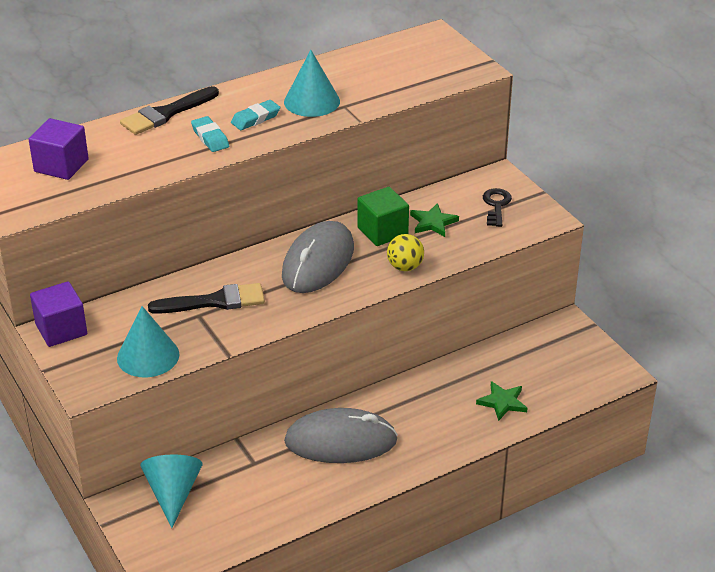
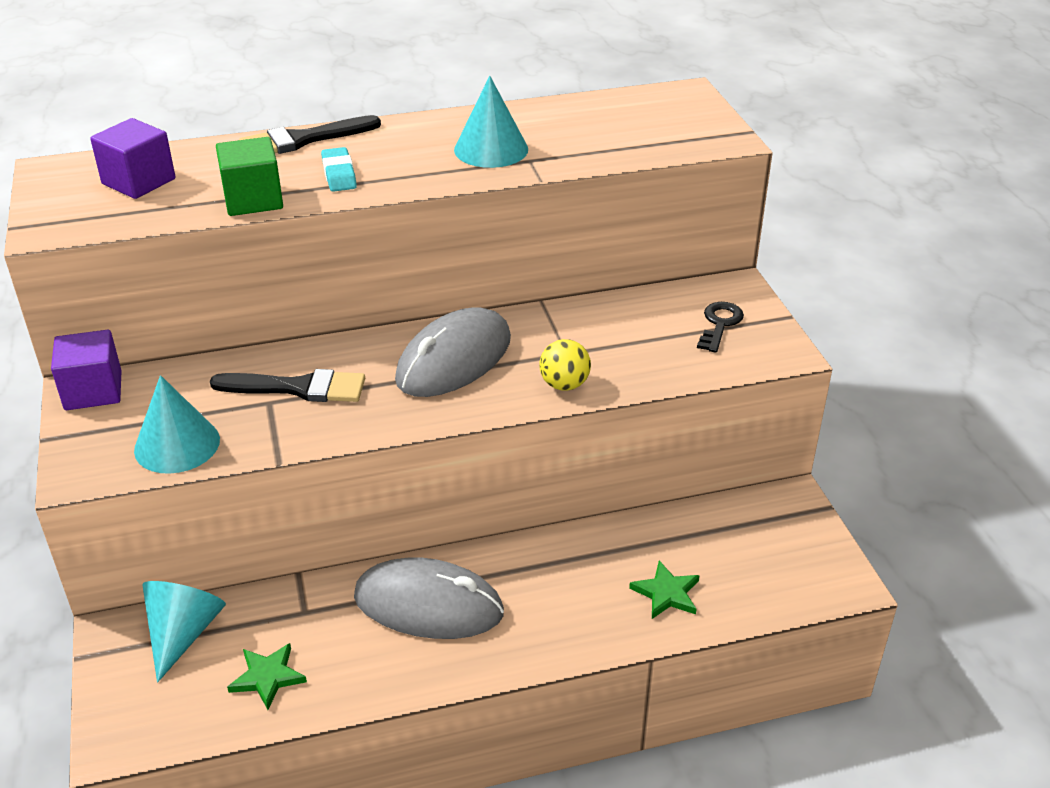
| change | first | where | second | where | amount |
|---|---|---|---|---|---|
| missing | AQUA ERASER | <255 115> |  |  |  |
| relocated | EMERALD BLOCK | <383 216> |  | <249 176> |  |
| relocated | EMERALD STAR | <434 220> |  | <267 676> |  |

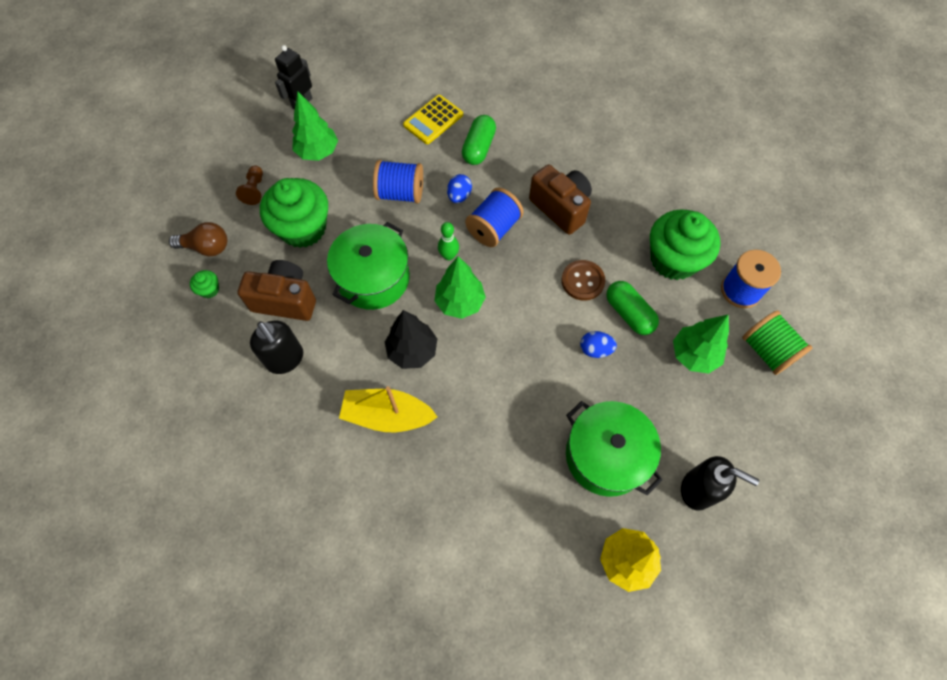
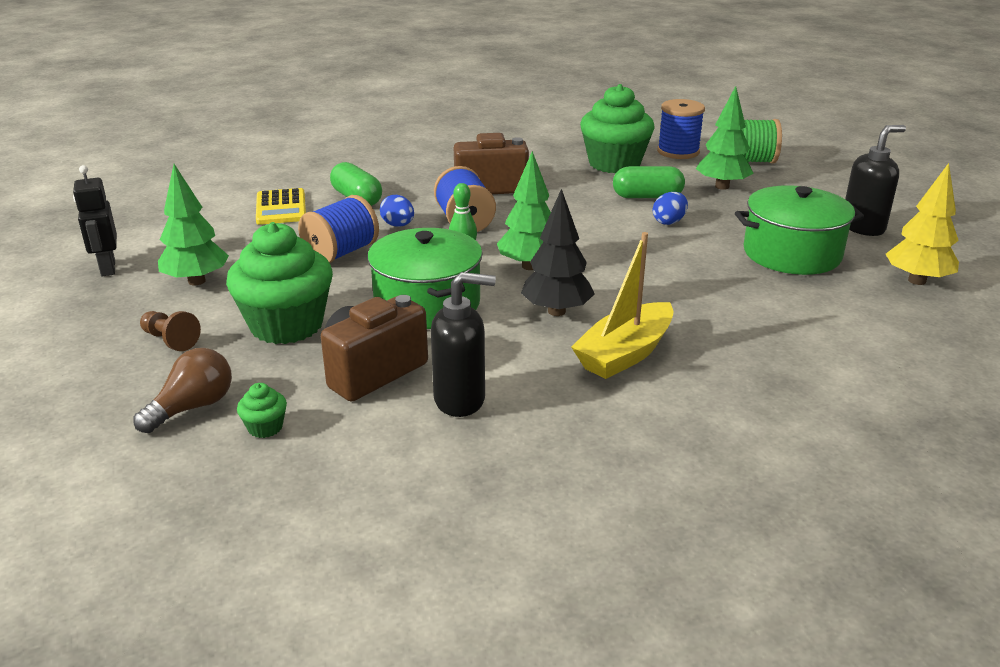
| change | first | where | second | where | amount |
|---|---|---|---|---|---|
| missing | BROWN SHIRT BUTTON | <583 280> |  |  |  |

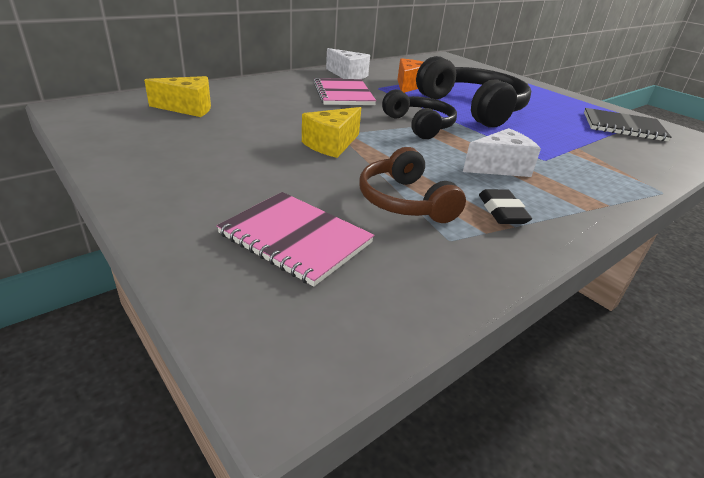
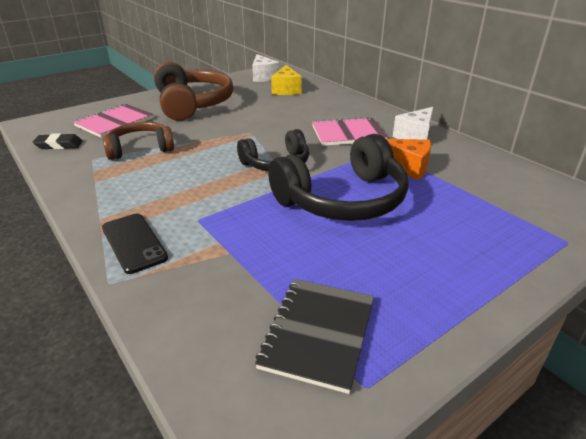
| change | first | where | second | where | amount |
|---|---|---|---|---|---|
| missing | BRIGHT YELLOW CHEESE | <331 132> |  |  |  |
| appeared |  |  | BLACK PHONE | <135 244> |  |
| appeared |  |  | BROWN HEADPHONES | <193 91> |  |
| relocated | PURE WHITE CHEESE | <502 152> |  | <265 68> |  |
| relocated | BLACK ERASER | <505 206> |  | <57 141> |  |

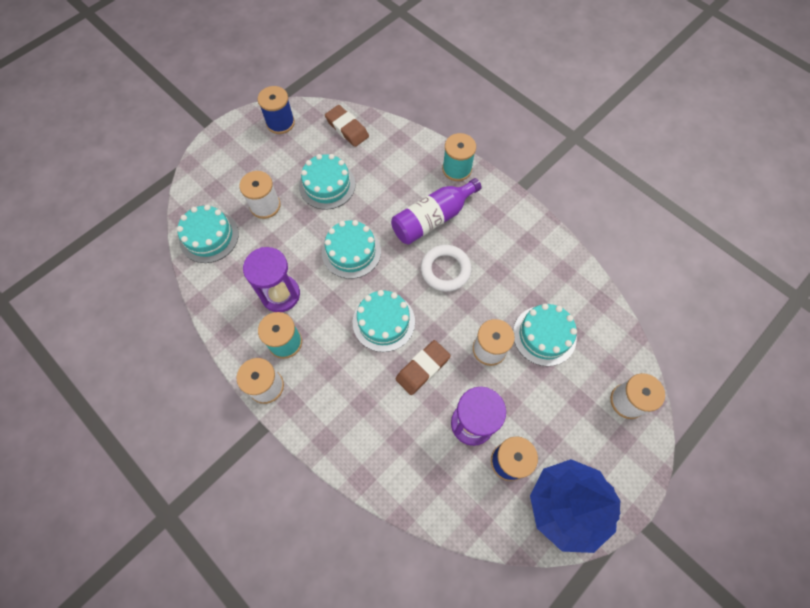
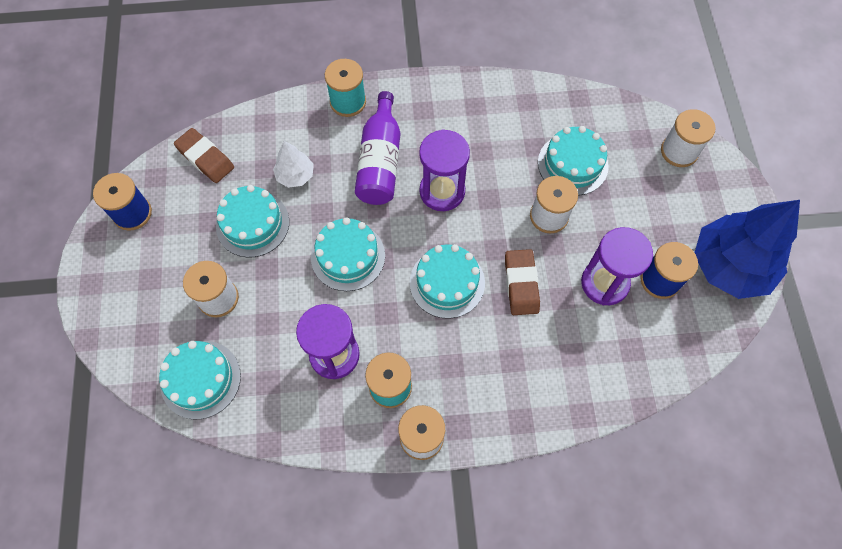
| change | first | where | second | where | amount |
|---|---|---|---|---|---|
| appeared |  |  | PURE WHITE TOY TREE | <293 164> |  |
| exchanged | PURE WHITE HOOP | <446 268> | ROYAL PURPLE SANDGLASS | <444 170> |  |
| spun | BROWN ERASER | <347 126> |  | <204 155> | 45 degrees clockwise |

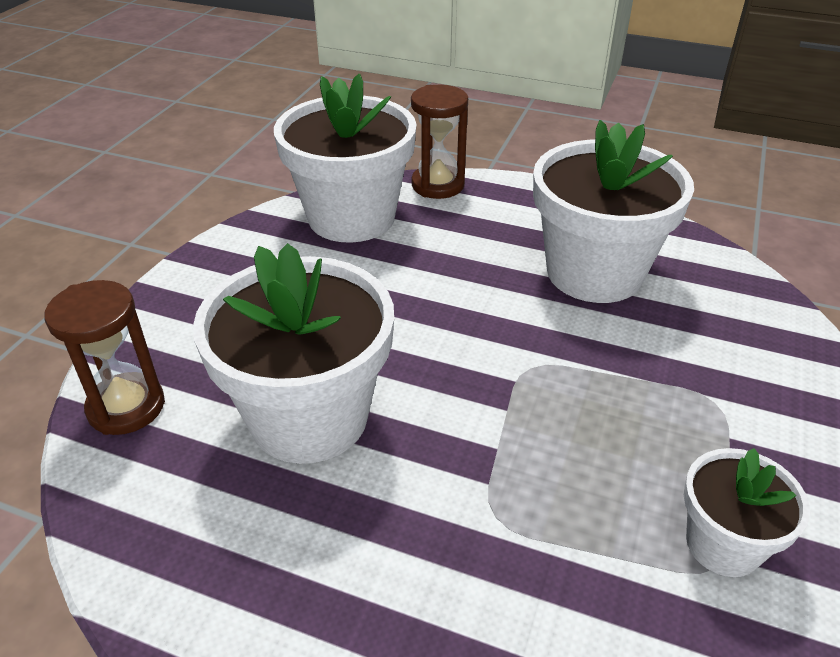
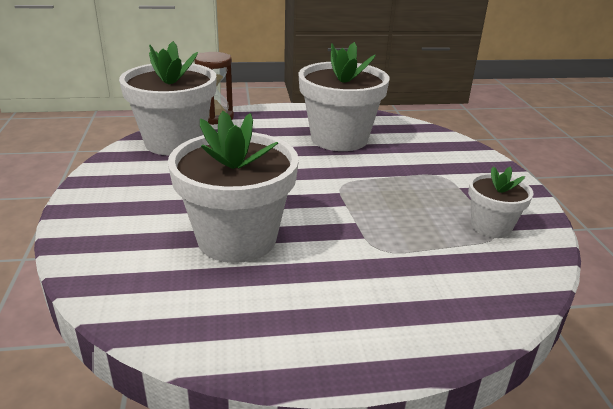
| change | first | where | second | where | amount |
|---|---|---|---|---|---|
| missing | BROWN SANDGLASS | <104 357> |  |  |  |

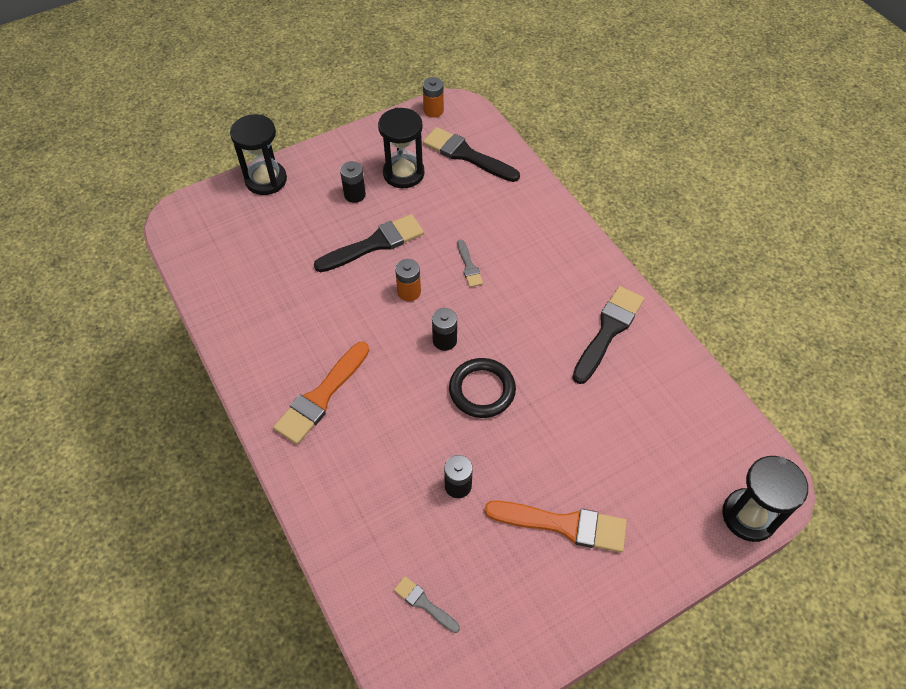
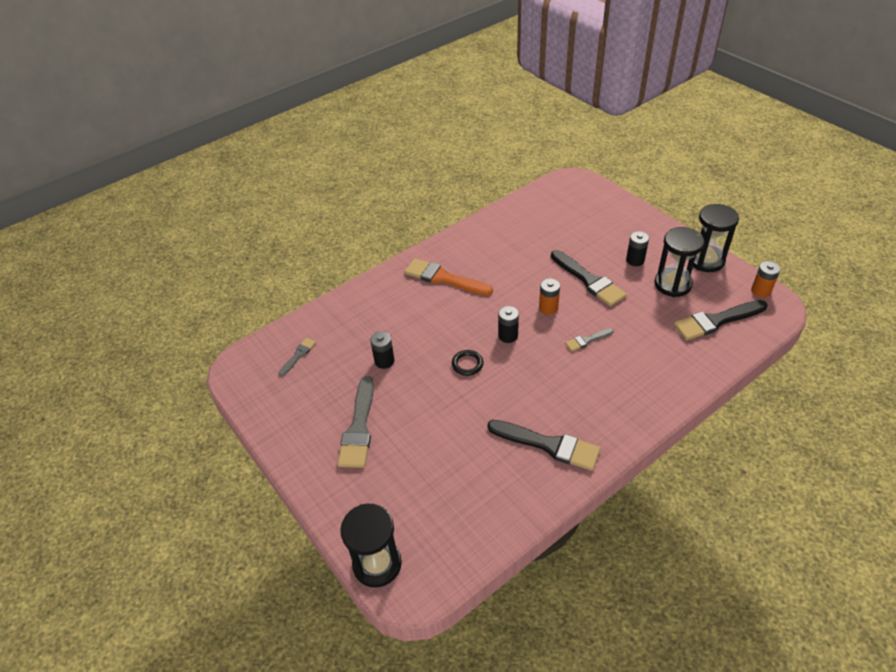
| change | first | where | second | where | amount |
|---|---|---|---|---|---|
| relocated | BLACK SANDGLASS | <258 154> |  | <716 238> |  |
| colour | BRIGHT ORANGE BRUSH | <555 527> | GREY BRUSH | <356 422> |  |
| spun | BLACK BRUSH | <471 154> |  | <720 320> | 135 degrees counterclockwise |
| size | BLACK HOOP | <482 388> |  | <467 363> | x0.59 |

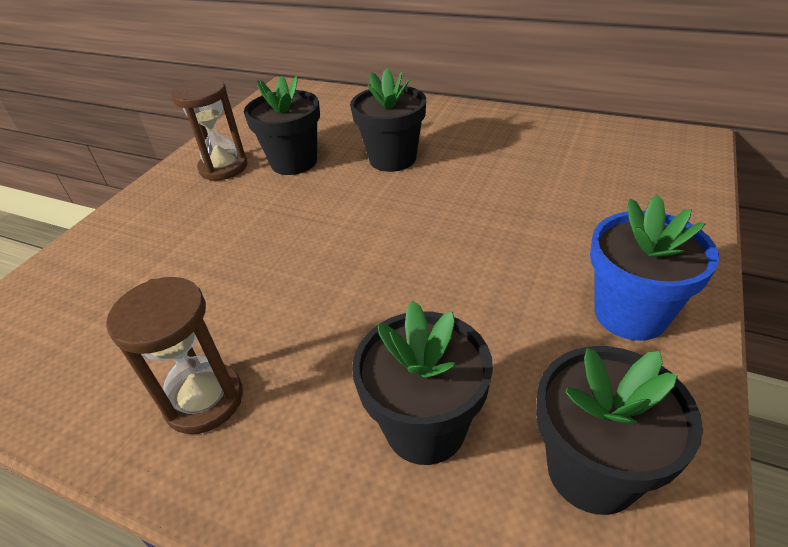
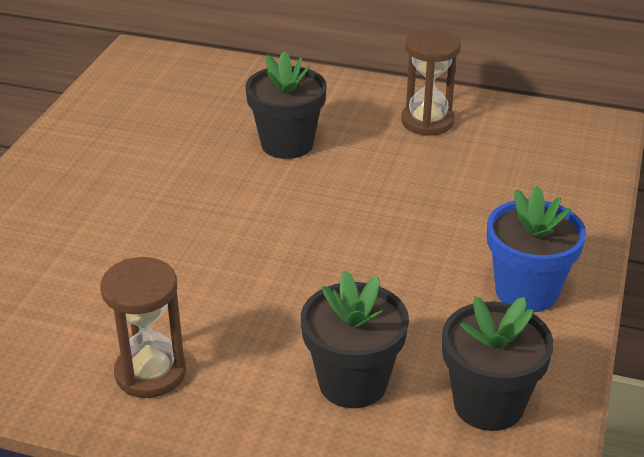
| change | first | where | second | where | amount |
|---|---|---|---|---|---|
| missing | BLACK POTTED PLANT | <282 125> |  |  |  |
| relocated | BROWN SANDGLASS | <209 129> |  | <431 82> |  |

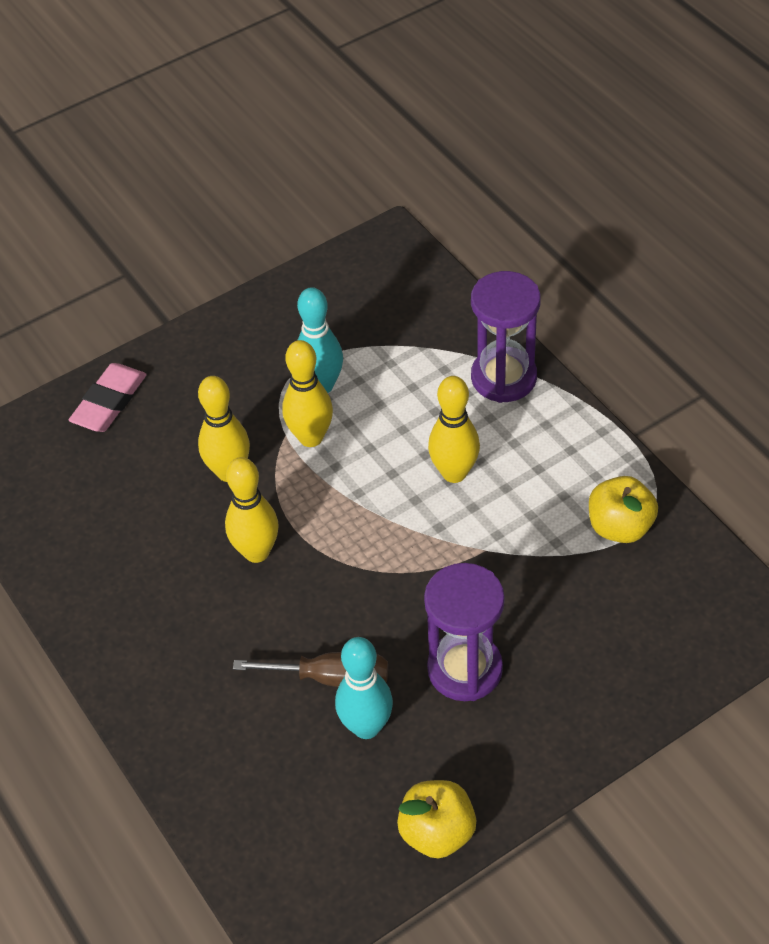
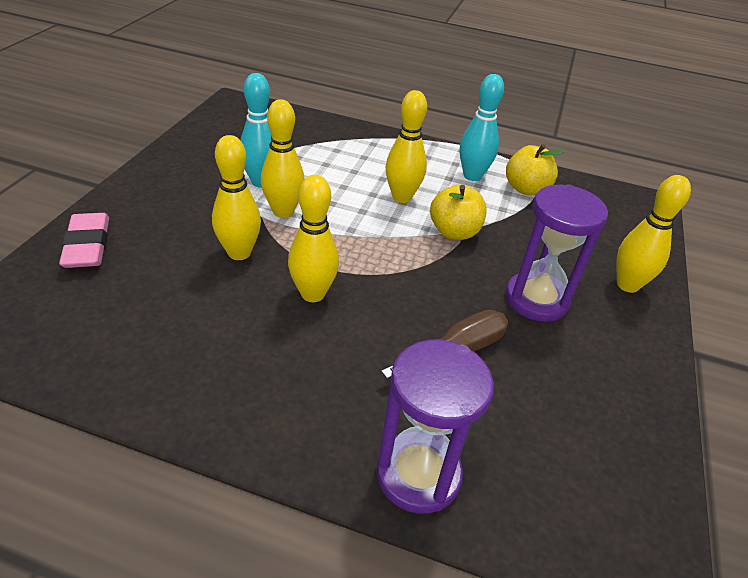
| change | first | where | second | where | amount |
|---|---|---|---|---|---|
| appeared |  |  | BRIGHT YELLOW BOWLING PIN | <653 234> |  |
| relocated | AQUA BOWLING PIN | <364 688> |  | <482 127> |  |
| relocated | BRIGHT YELLOW TOY APPLE | <436 819> |  | <458 212> |  |
| relocated | ROYAL PURPLE SANDGLASS | <506 337> |  | <435 427> |  |

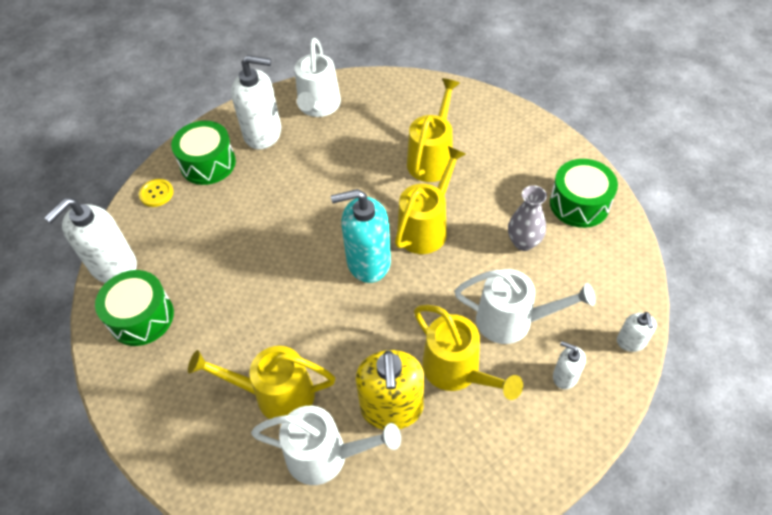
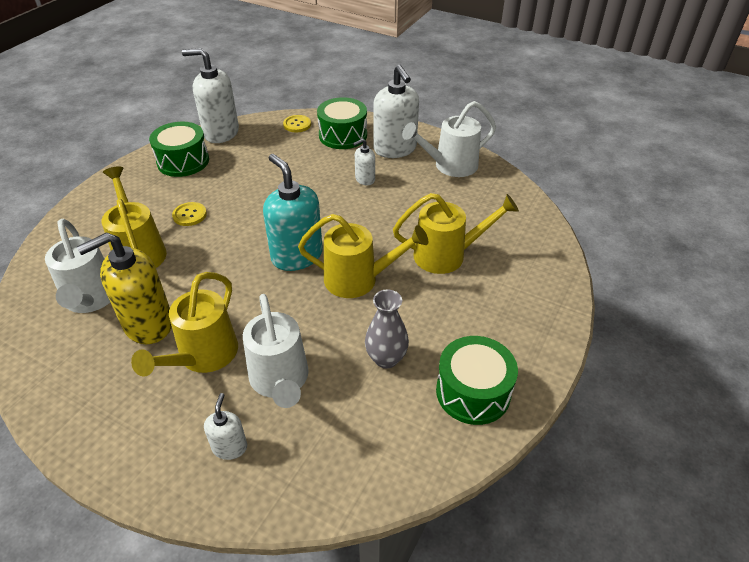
| change | first | where | second | where | amount |
|---|---|---|---|---|---|
| appeared |  |  | BRIGHT YELLOW SHIRT BUTTON | <189 214> |  |
| relocated | PURE WHITE SOAP DISPENSER | <637 332> |  | <364 162> |  |

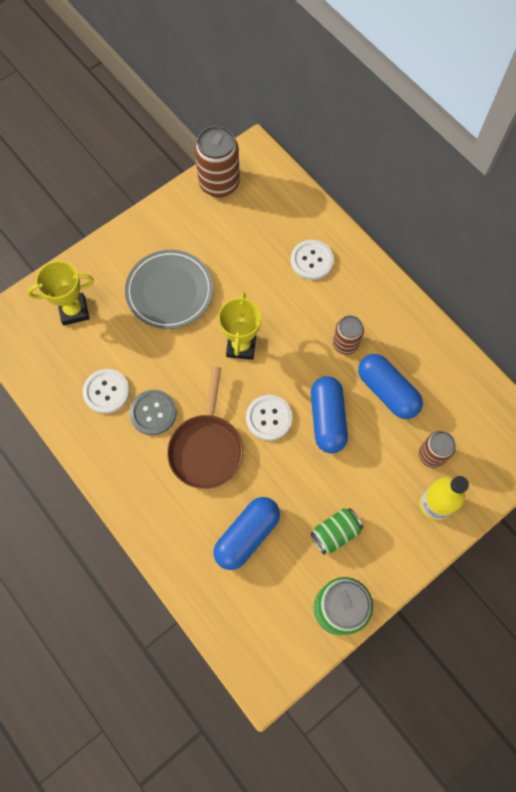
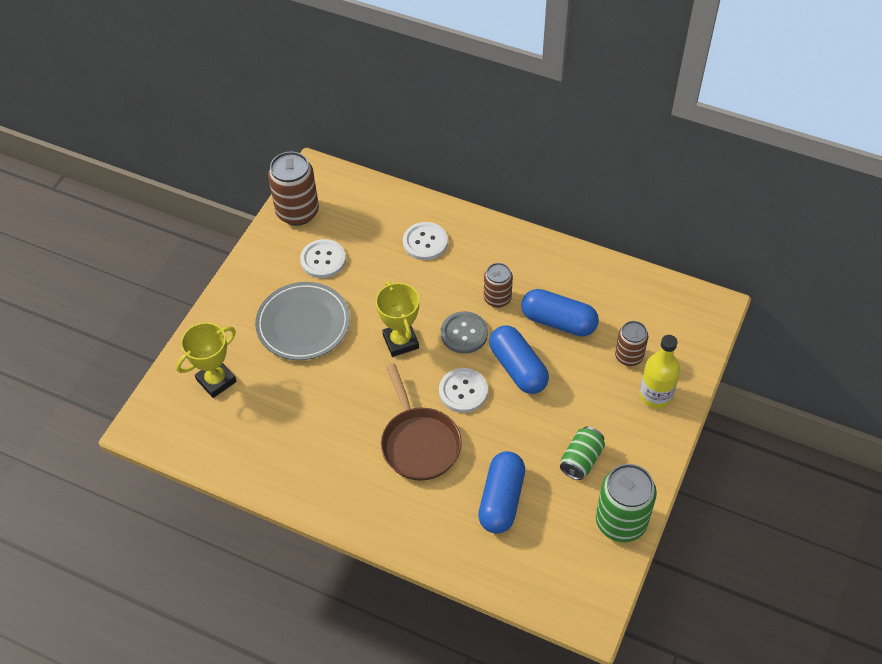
| change | first | where | second | where | amount |
|---|---|---|---|---|---|
| relocated | PURE WHITE SHIRT BUTTON | <106 391> |  | <323 258> |  |
| relocated | GREY SHIRT BUTTON | <152 412> |  | <464 332> |  |

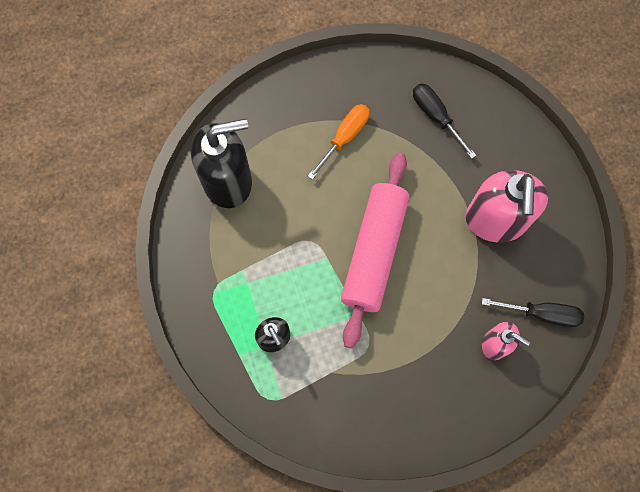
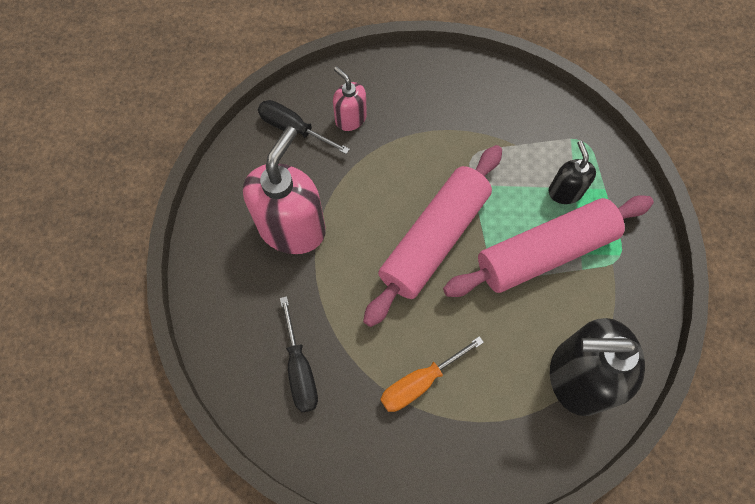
| change | first | where | second | where | amount |
|---|---|---|---|---|---|
| appeared |  |  | ROSY PASTRY ROLLER | <548 246> |  |

